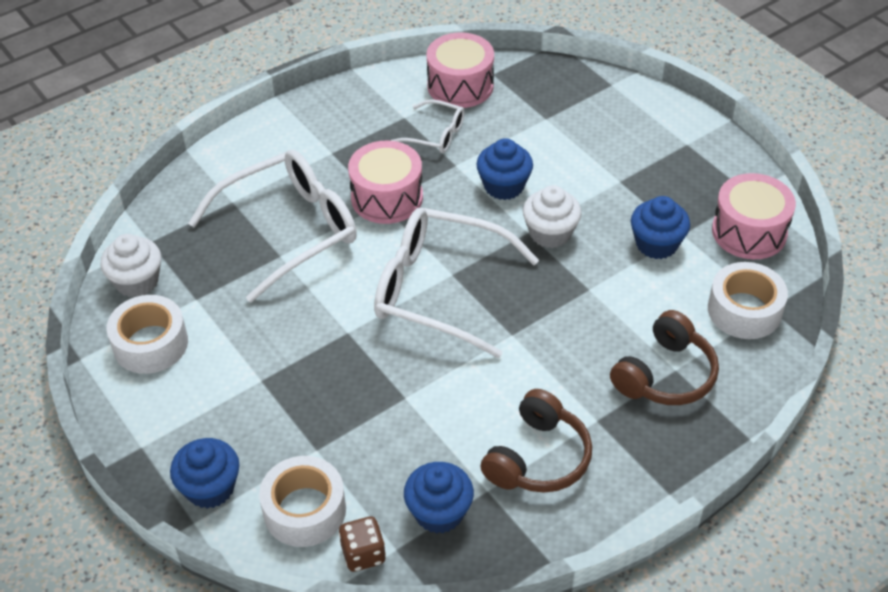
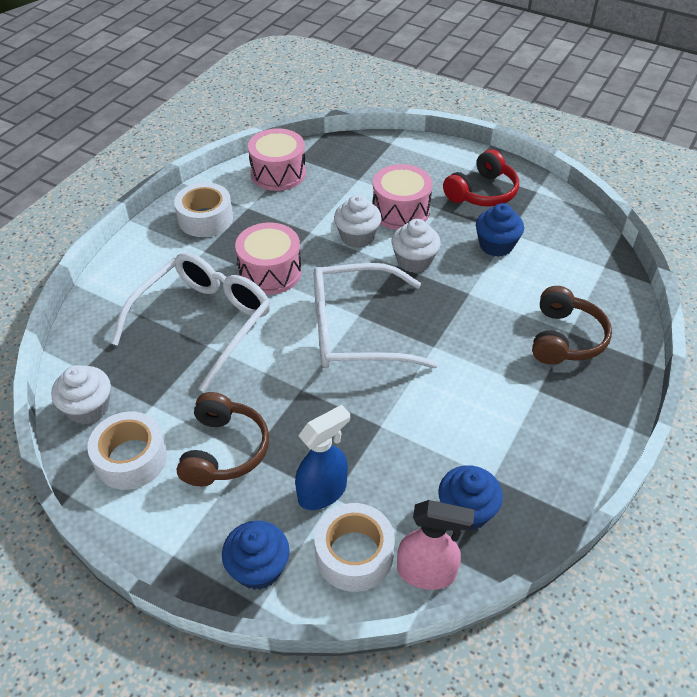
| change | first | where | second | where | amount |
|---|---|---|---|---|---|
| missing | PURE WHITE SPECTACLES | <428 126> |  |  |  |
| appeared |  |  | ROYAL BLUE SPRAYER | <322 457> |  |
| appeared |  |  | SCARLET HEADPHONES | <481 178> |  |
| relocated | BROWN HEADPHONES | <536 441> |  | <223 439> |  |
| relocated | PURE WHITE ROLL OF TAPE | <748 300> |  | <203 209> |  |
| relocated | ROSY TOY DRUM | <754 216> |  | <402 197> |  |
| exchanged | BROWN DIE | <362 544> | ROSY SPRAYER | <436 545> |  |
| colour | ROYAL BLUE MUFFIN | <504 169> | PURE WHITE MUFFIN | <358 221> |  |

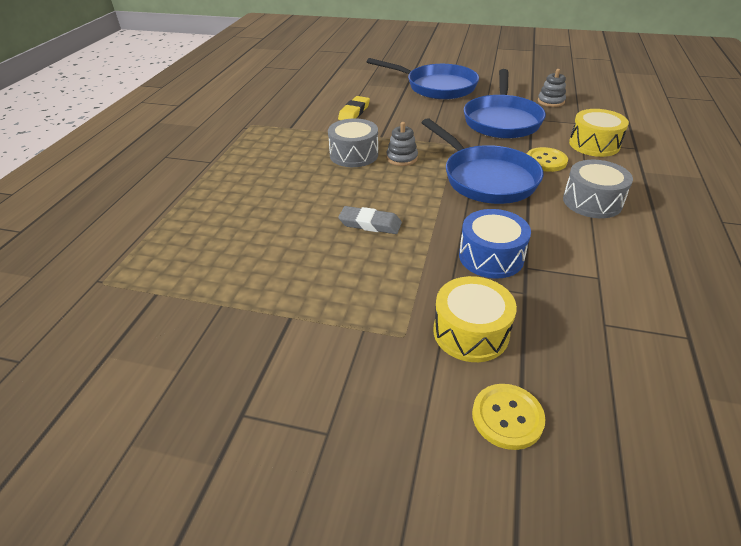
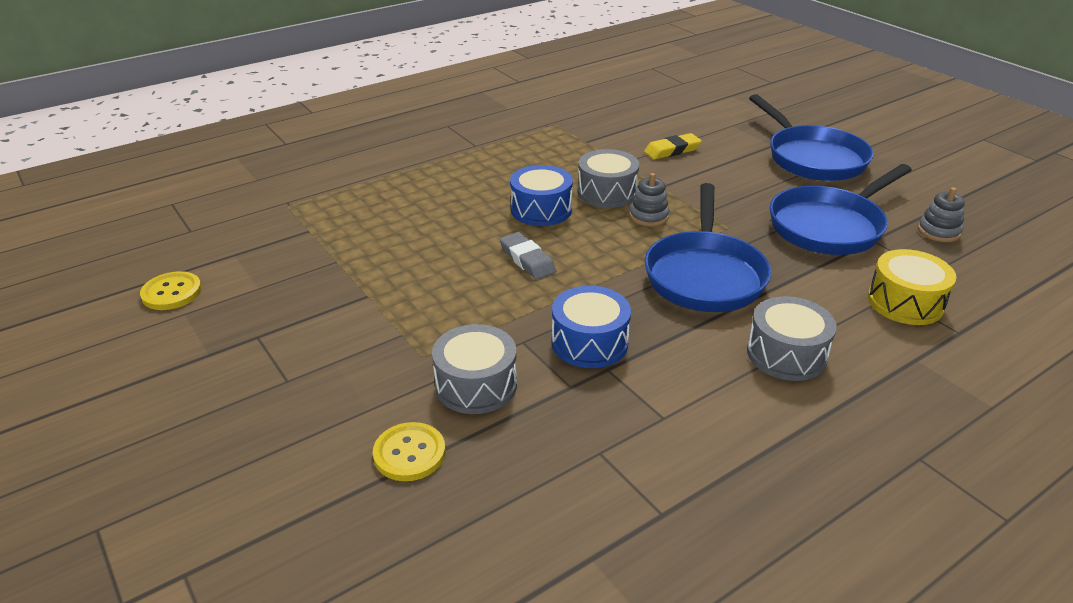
| change | first | where | second | where | amount |
|---|---|---|---|---|---|
| appeared |  |  | ROYAL BLUE TOY DRUM | <541 195> |  |
| relocated | BRIGHT YELLOW SHIRT BUTTON | <547 159> |  | <171 290> |  |
| colour | BRIGHT YELLOW TOY DRUM | <475 319> | GREY TOY DRUM | <474 369> |  |

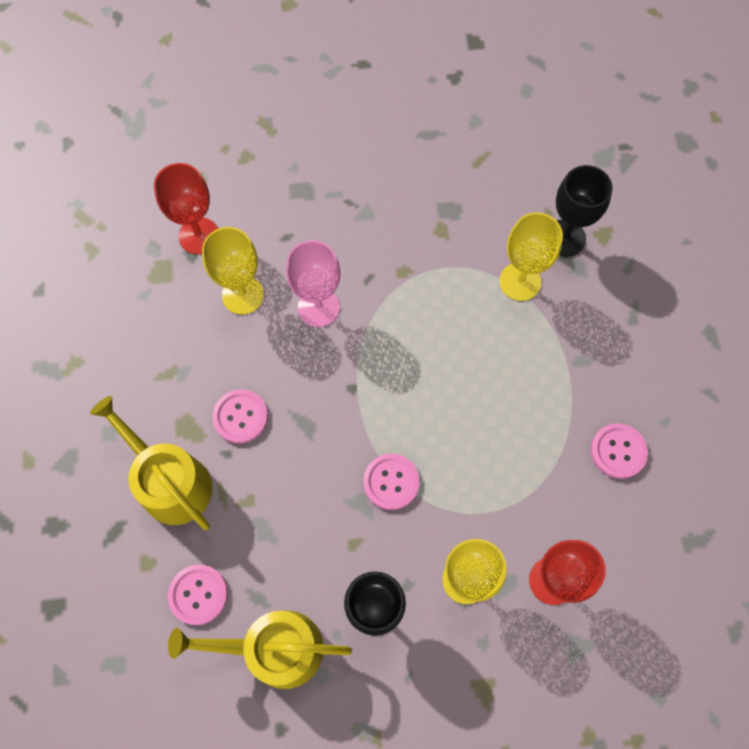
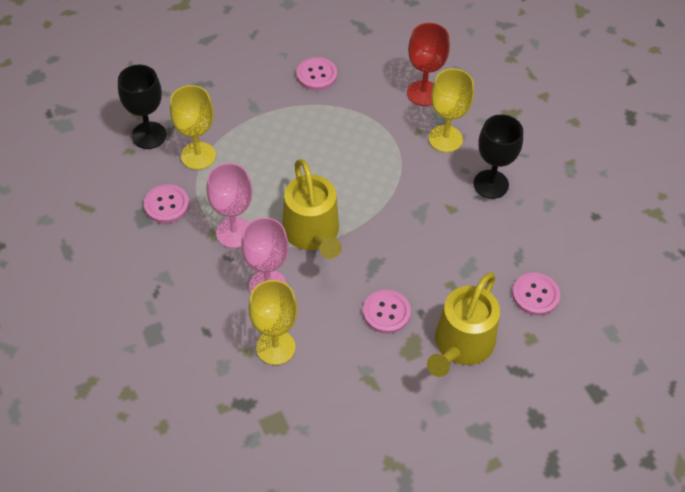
| change | first | where | second | where | amount |
|---|---|---|---|---|---|
| missing | SCARLET GOBLET | <186 208> |  |  |  |
| appeared |  |  | ROSY GOBLET | <229 205> |  |
| relocated | BRIGHT YELLOW SPRINKLING CAN | <260 650> |  | <312 209> |  |
| relocated | ROSY SHIRT BUTTON | <392 482> |  | <166 203> |  |

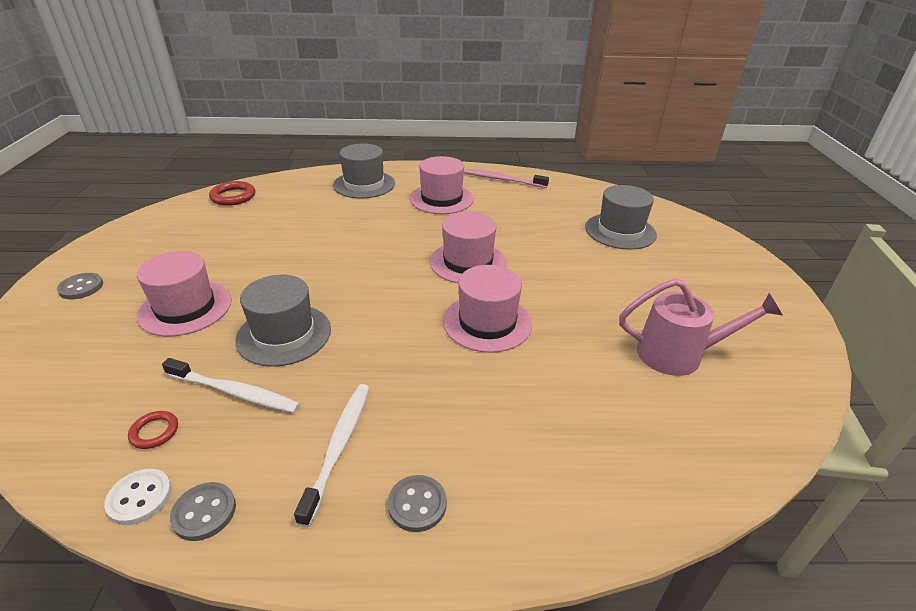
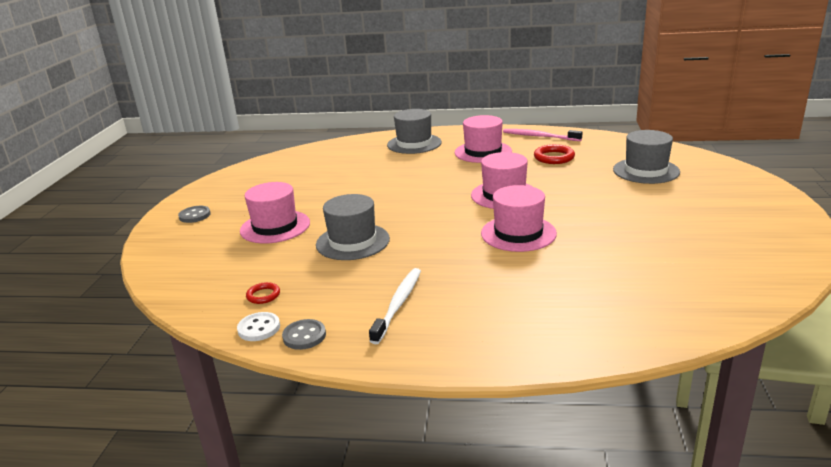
| change | first | where | second | where | amount |
|---|---|---|---|---|---|
| missing | PURE WHITE TOOTH BRUSH | <231 385> |  |  |  |
| missing | GREY SHIRT BUTTON | <417 503> |  |  |  |
| missing | ROSY SPRINKLING CAN | <701 327> |  |  |  |
| relocated | SCARLET HOOP | <232 193> |  | <554 154> |  |

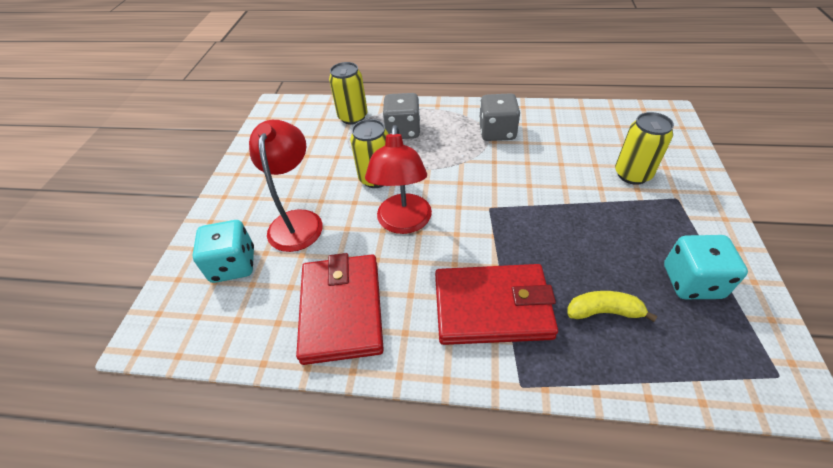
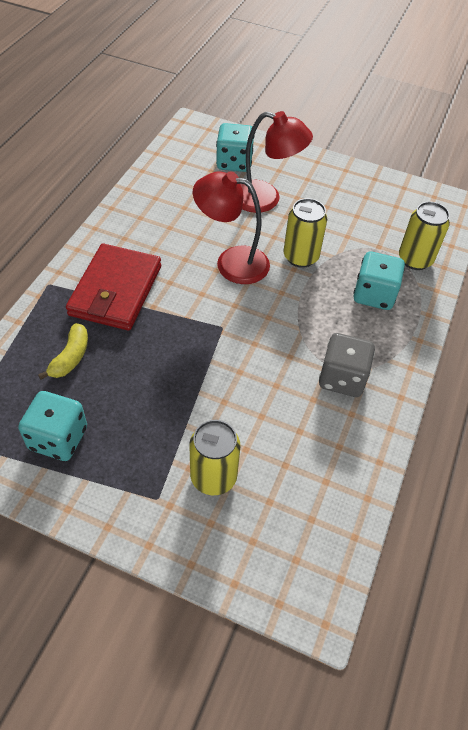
| change | first | where | second | where | amount |
|---|---|---|---|---|---|
| missing | SCARLET WALLET | <340 309> |  |  |  |
| colour | GREY DIE | <401 116> | AQUA DIE | <379 280> |  |

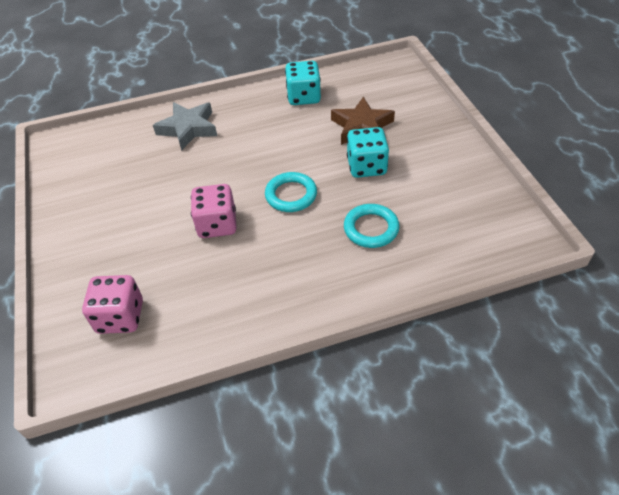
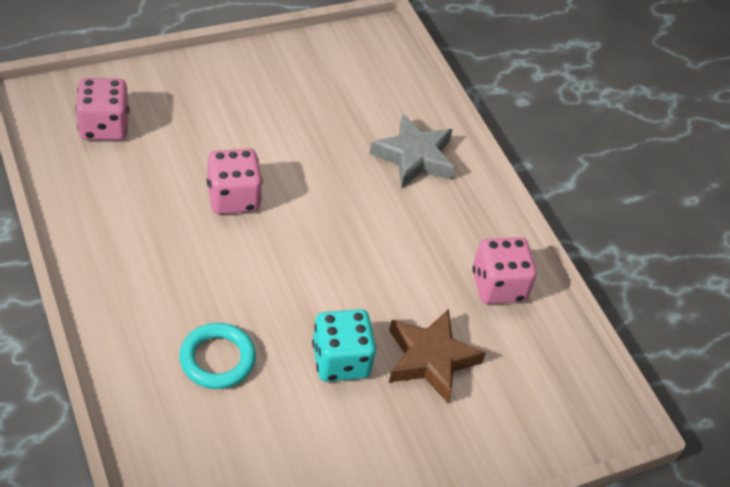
| change | first | where | second | where | amount |
|---|---|---|---|---|---|
| missing | AQUA HOOP | <291 192> |  |  |  |
| colour | AQUA DIE | <303 83> | ROSY DIE | <505 270> |  |

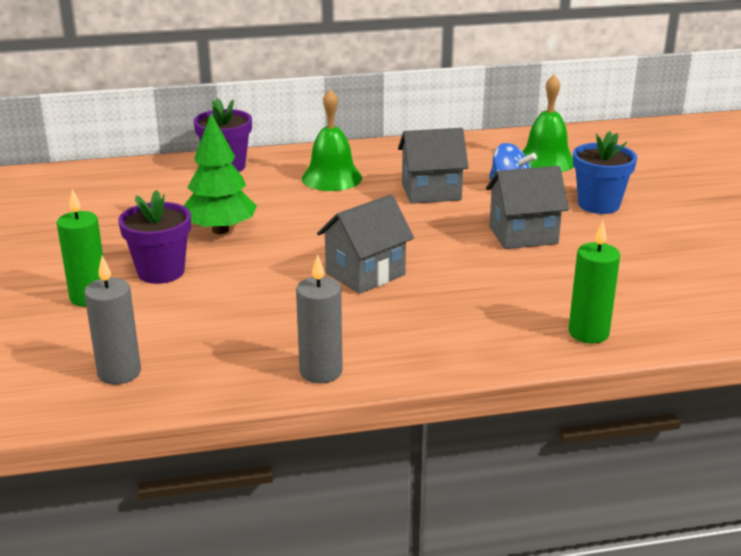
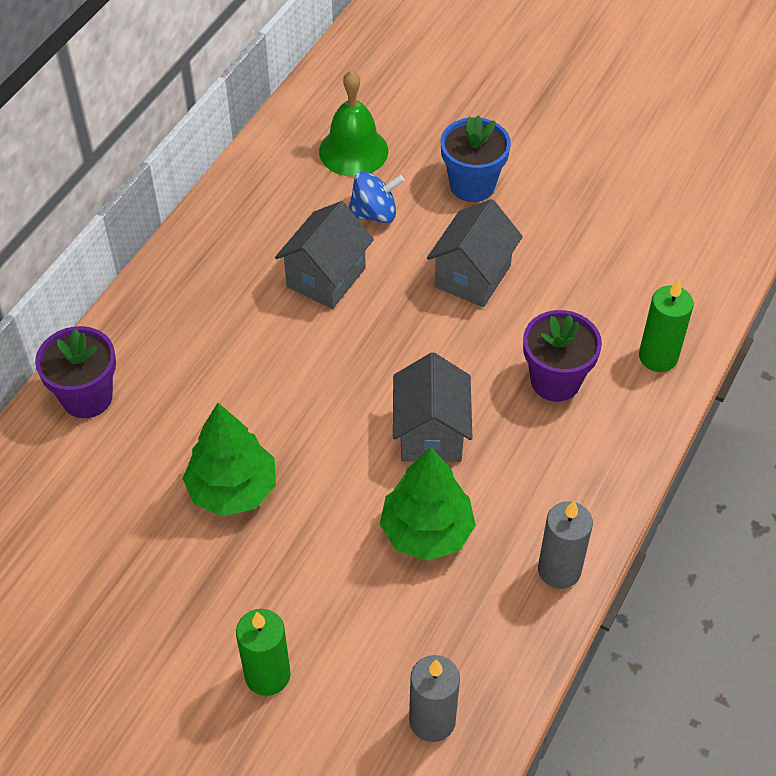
| change | first | where | second | where | amount |
|---|---|---|---|---|---|
| missing | EMERALD HAND BELL | <332 140> |  |  |  |
| appeared |  |  | EMERALD TOY TREE | <428 504> |  |
| relocated | ROYAL PURPLE POTTED PLANT | <154 237> |  | <562 356> |  |

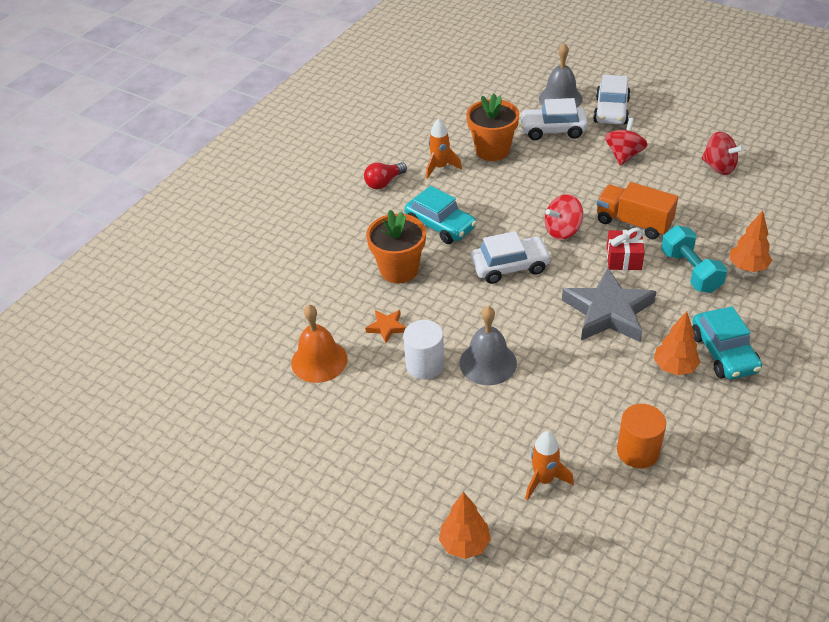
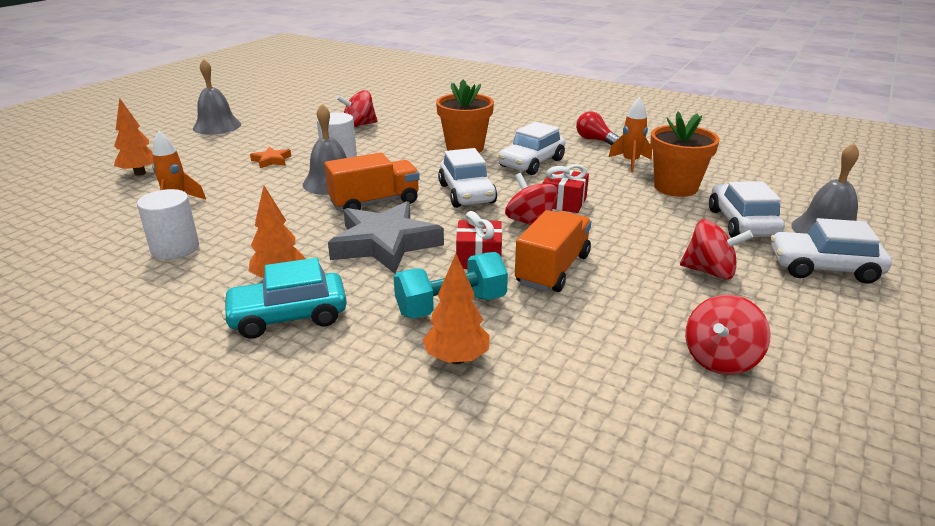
| change | first | where | second | where | amount |
|---|---|---|---|---|---|
| appeared |  |  | GREY HAND BELL | <217 97> |  |
| appeared |  |  | BRIGHT ORANGE LORRY | <372 181> |  |
| appeared |  |  | SCARLET PRESENT | <566 188> |  |
| relocated | BRIGHT ORANGE STAR | <385 326> |  | <270 157> |  |
| exchanged | BRIGHT ORANGE HAND BELL | <319 344> | SCARLET WHIRLIGIG | <357 109> |  |
| colour | AQUA AUTOMOBILE | <441 215> | PURE WHITE AUTOMOBILE | <531 148> |  |
| colour | BRIGHT ORANGE CYLINDER | <641 436> | PURE WHITE CYLINDER | <168 224> |  |

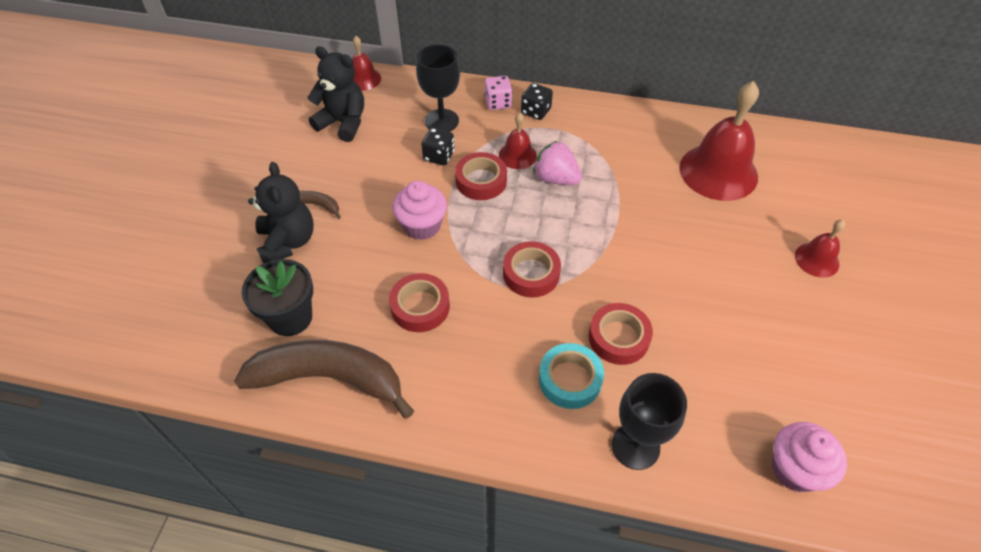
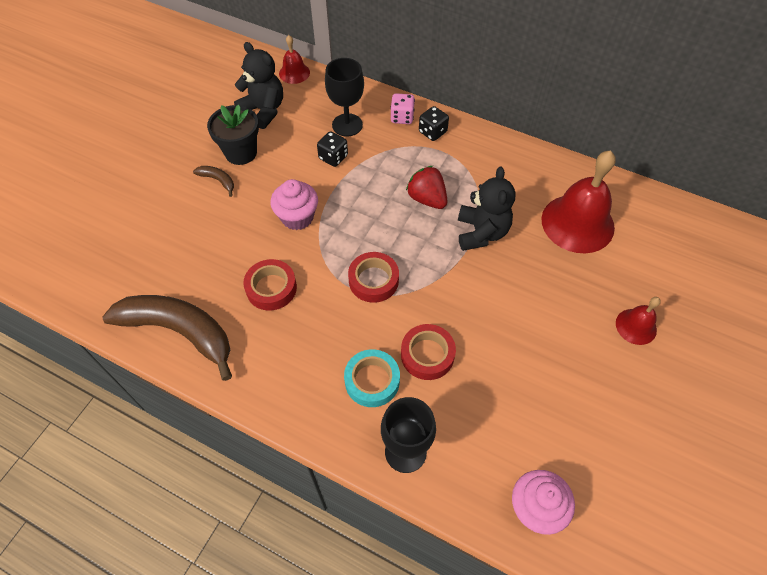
| change | first | where | second | where | amount |
|---|---|---|---|---|---|
| missing | SCARLET ROLL OF TAPE | <481 176> |  |  |  |
| missing | SCARLET HAND BELL | <518 141> |  |  |  |
| relocated | BLACK POTTED PLANT | <277 297> |  | <233 135> |  |
| relocated | BLACK TEDDY | <281 213> |  | <487 208> |  |
| colour | ROSY STRAWBERRY | <557 162> | SCARLET STRAWBERRY | <426 187> |  |

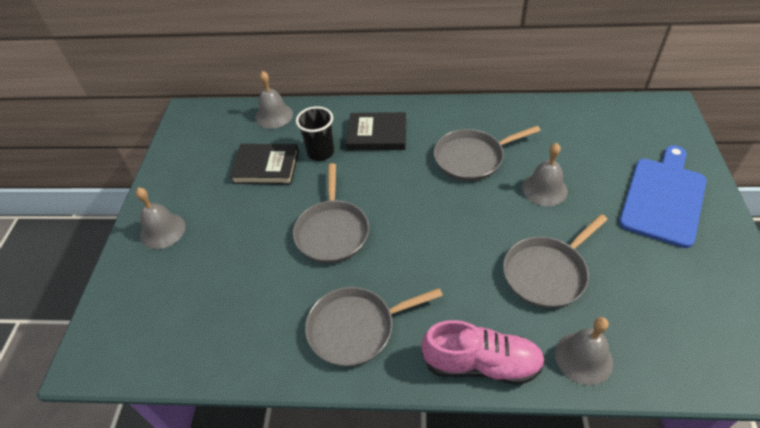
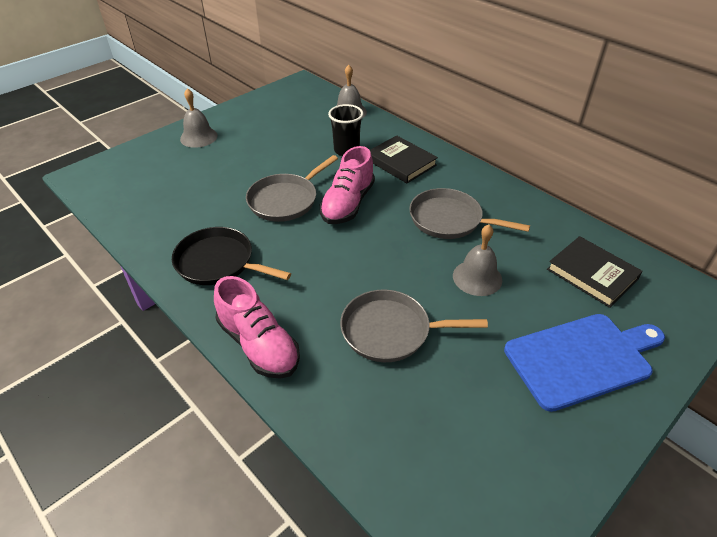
| change | first | where | second | where | amount |
|---|---|---|---|---|---|
| missing | GREY HAND BELL | <584 351> |  |  |  |
| appeared |  |  | ROSY SHOE | <347 185> |  |
| relocated | BLACK BOOK | <264 164> |  | <595 272> |  |
| colour | GREY PAN | <374 327> | BLACK PAN | <231 256> |  |

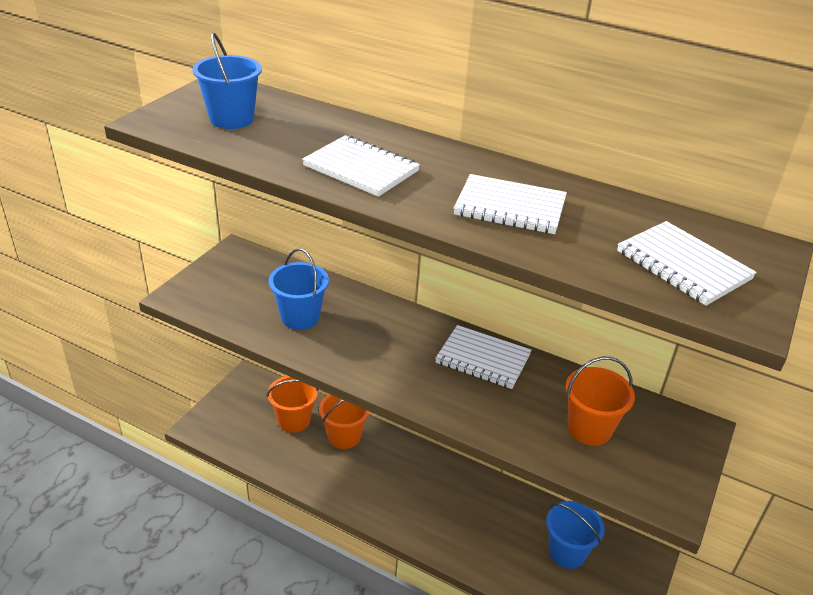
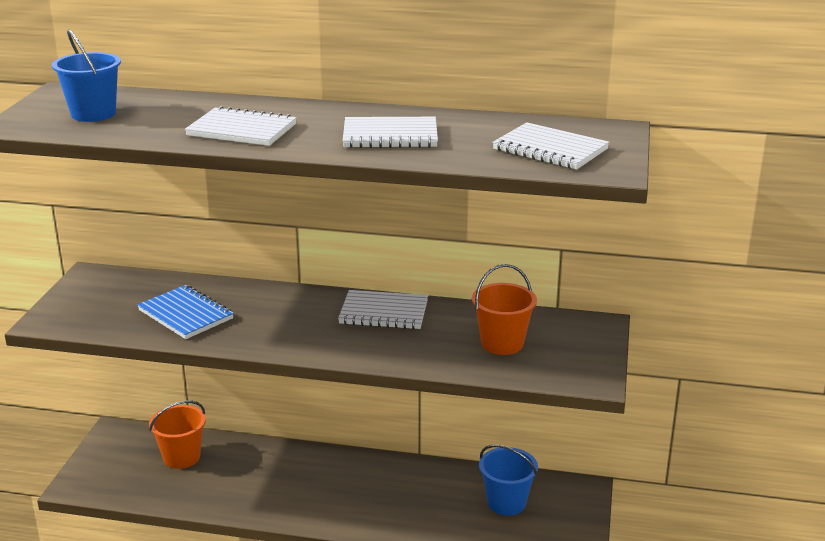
| change | first | where | second | where | amount |
|---|---|---|---|---|---|
| missing | BRIGHT ORANGE PAIL | <344 421> |  |  |  |
| exchanged | ROYAL BLUE PAIL | <299 289> | ROYAL BLUE EXERCISE BOOK | <185 312> |  |

